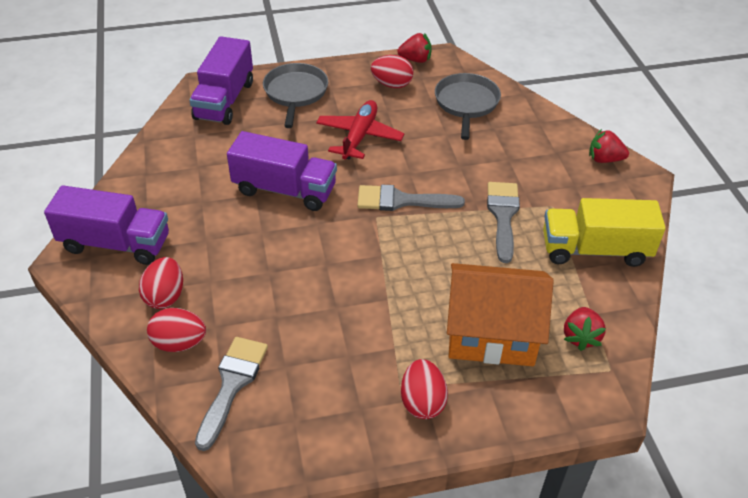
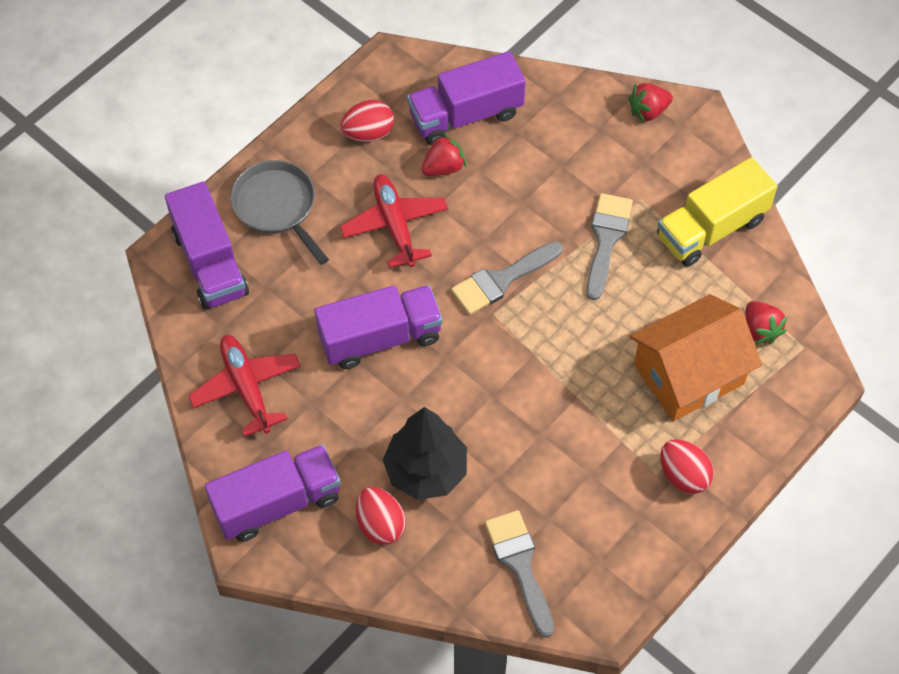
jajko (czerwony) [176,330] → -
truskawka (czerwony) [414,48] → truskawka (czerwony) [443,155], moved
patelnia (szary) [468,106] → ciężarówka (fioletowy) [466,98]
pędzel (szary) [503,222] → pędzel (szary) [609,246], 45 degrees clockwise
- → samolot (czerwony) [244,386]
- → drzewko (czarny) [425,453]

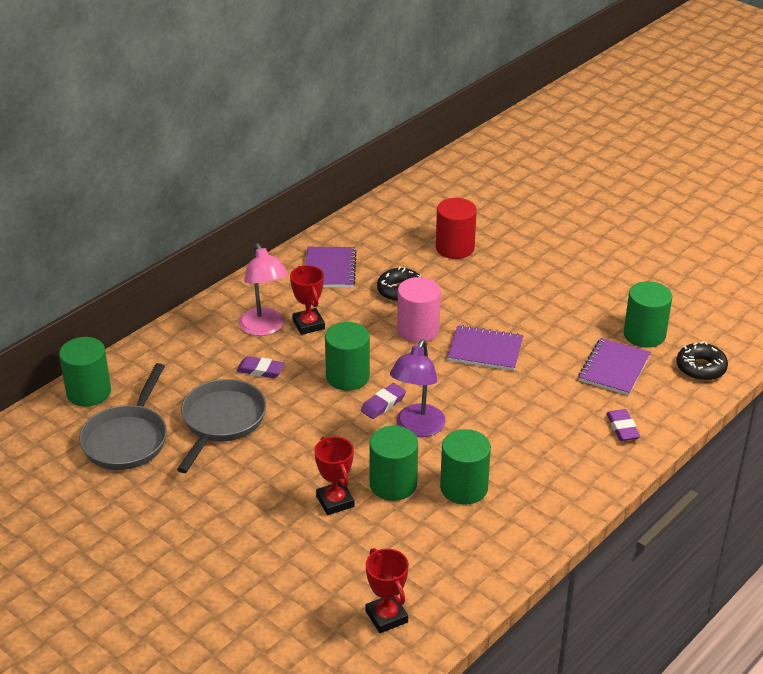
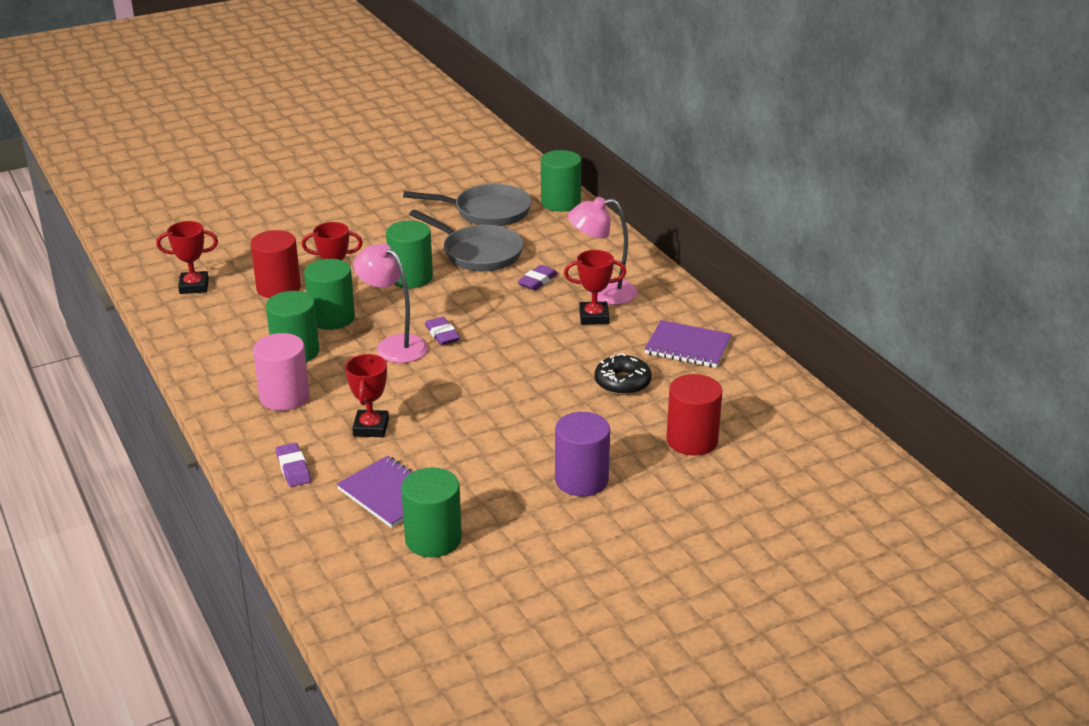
patelnia (szary) [123,416] → patelnia (szary) [467,205], 150 degrees clockwise
walec (zielony) [347,356] → walec (zielony) [409,254], moved
lampka (fioletowy) [418,388] → lampka (różowy) [390,303]
walec (różowy) [419,310] → walec (różowy) [281,372], moved
zeszyt (fioletowy) [485,348] → -
gumka do mazania (fioletowy) [623,425] → gumka do mazania (fioletowy) [293,465], 60 degrees clockwise
donut (czarny) [702,361] → -
- → walec (czerwony) [276,264]
- → puchar (czerwony) [367,395]
- → walec (fioletowy) [582,454]

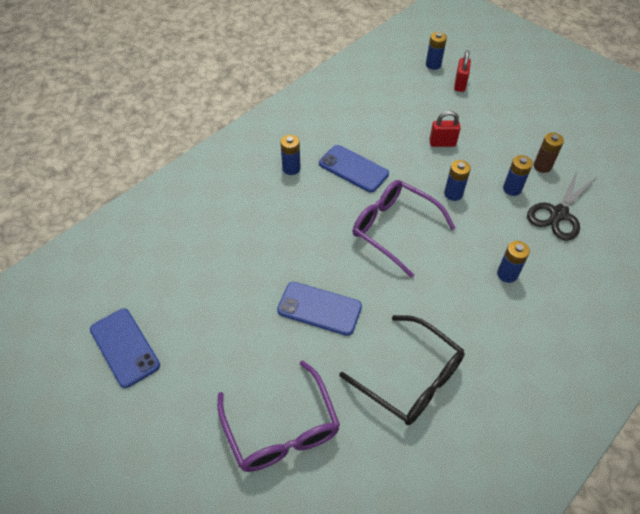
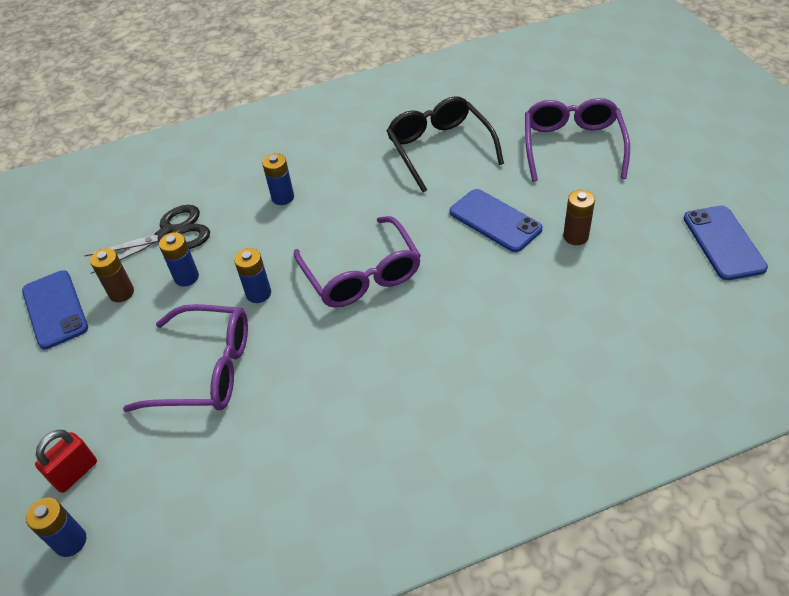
bateria (niebieski) [290,155] → -
telefon (niebieski) [354,169] → telefon (niebieski) [55,310], moved
kłódka (czerwony) [445,129] → okulary (fioletowy) [185,358]
- → bateria (brązowy) [579,217]

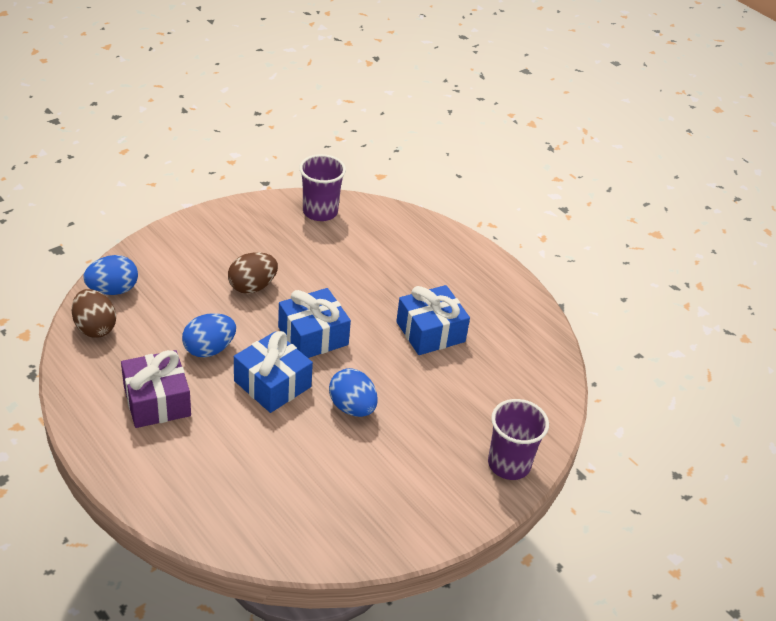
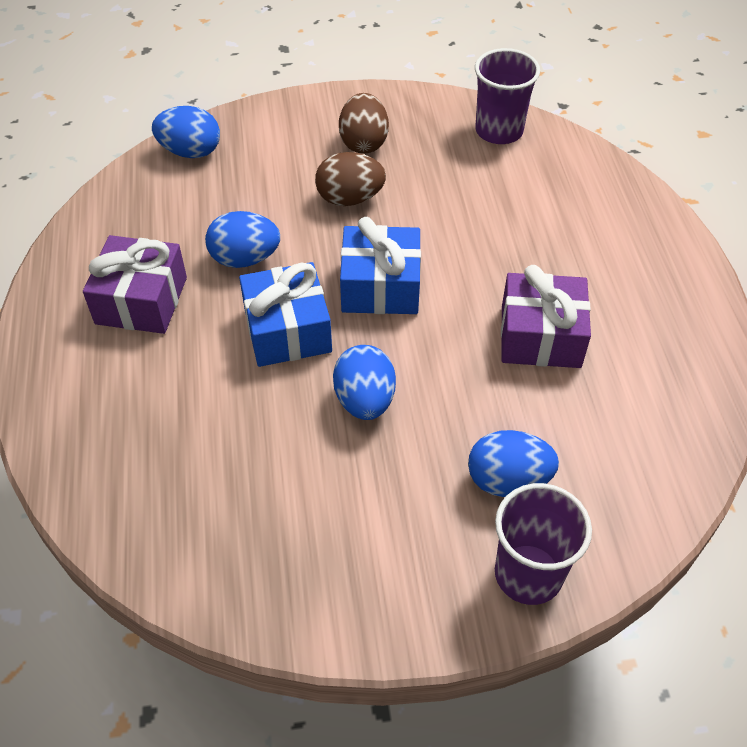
jajko (brązowy) [94,313] → jajko (brązowy) [364,123], moved
prezent (niebieski) [433,320] → prezent (fioletowy) [546,316]
- → jajko (niebieski) [513,463]

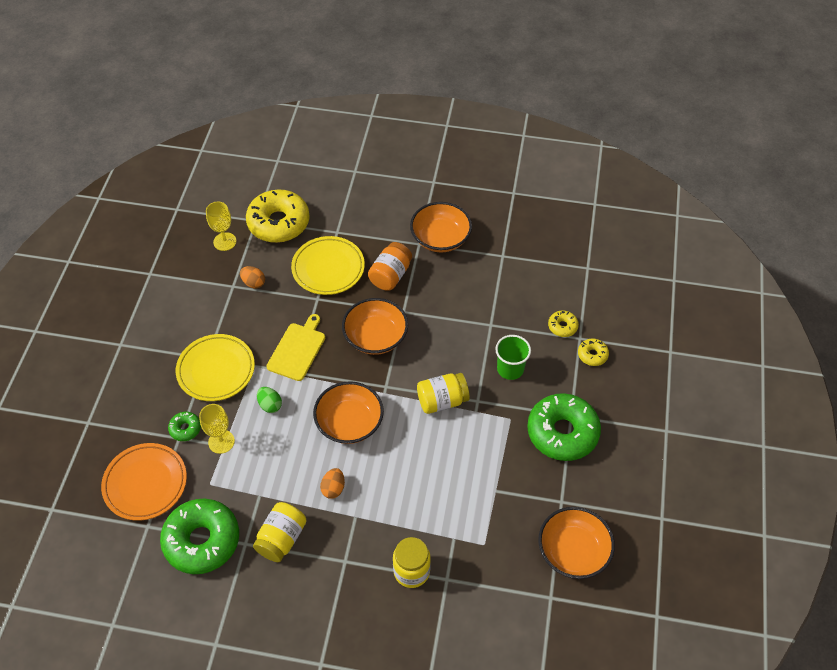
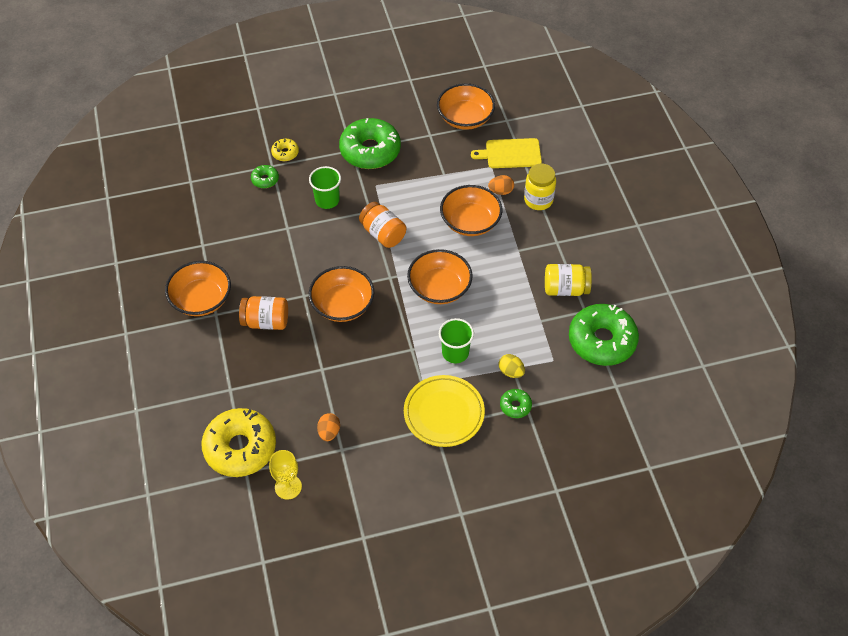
talerz (pomarańczowy) [144,482] → -
kielich (żółty) [217,429] → jajko (żółty) [511,366]
jajko (zielony) [269,400] → szklanka (zielony) [456,340]
deska do krojenia (żółty) [295,347] → deska do krojenia (żółty) [506,153], moved
talerz (żółty) [328,265] → -
jajko (pomarańczowy) [332,483] → jajko (pomarańczowy) [501,185], moved
słoik (żółty) [443,393] → słoik (pomarańczowy) [382,225]
donut (żółty) [563,324] → donut (zielony) [265,176]
- → miska (pomarańczowy) [471,210]

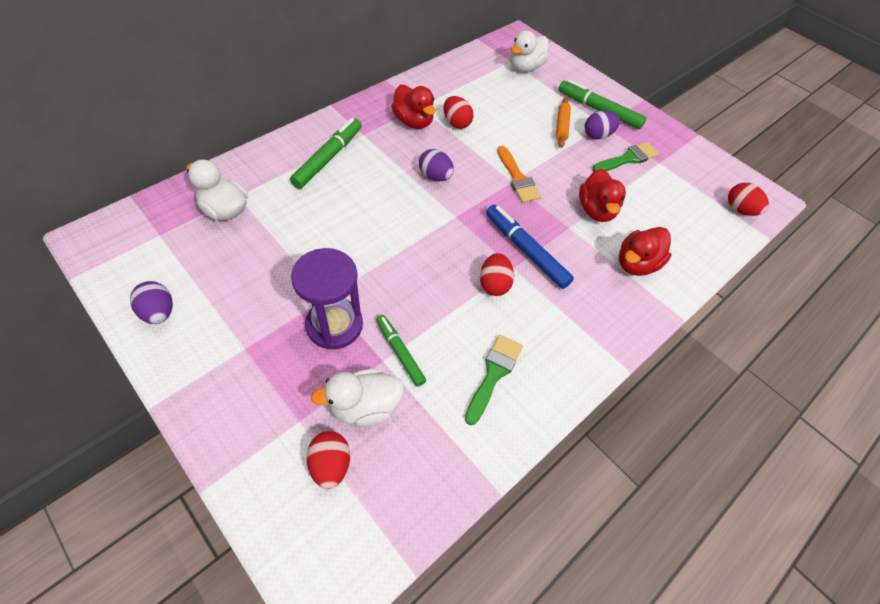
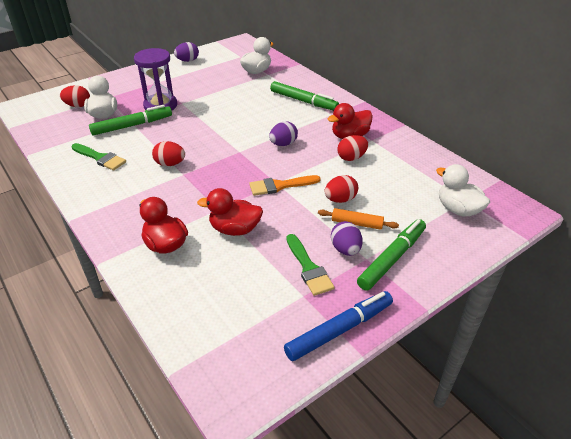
flamaster (zielony) [401,351] → flamaster (zielony) [130,120], x1.56
flamaster (niebieski) [530,247] → flamaster (niebieski) [338,326], moved
jajko (czerwony) [748,199] → jajko (czerwony) [341,189], moved

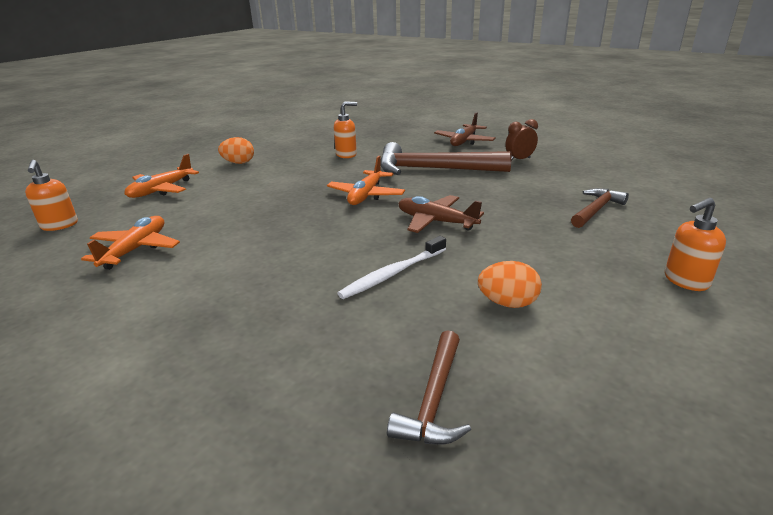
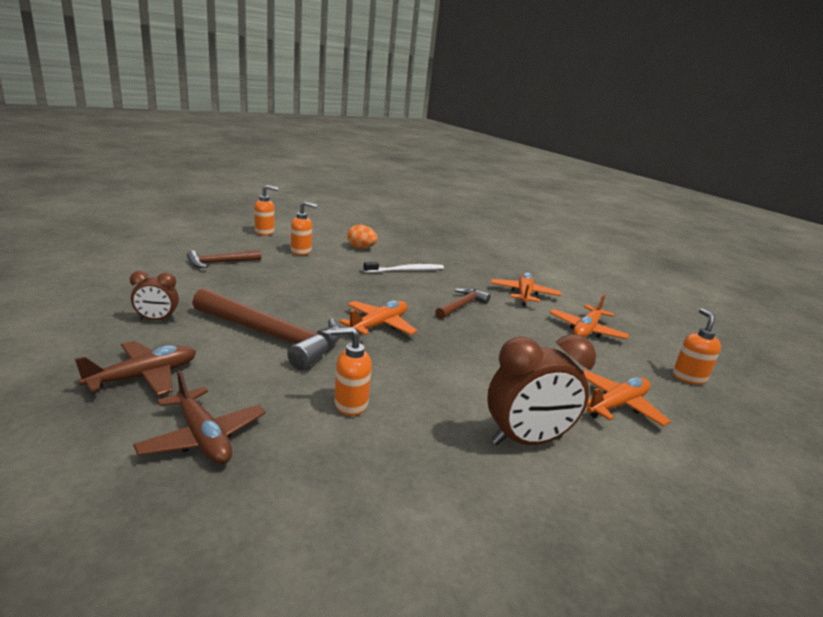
jajko (pomarańczowy) [236,150] → budzik (brązowy) [541,389]
młotek (brązowy) [429,387] → młotek (brązowy) [463,303], moved
samolot (brązowy) [441,214] → samolot (brązowy) [199,417], moved
- → dozownik mydła (pomarańczowy) [304,228]
- → samolot (pomarańczowy) [526,289]

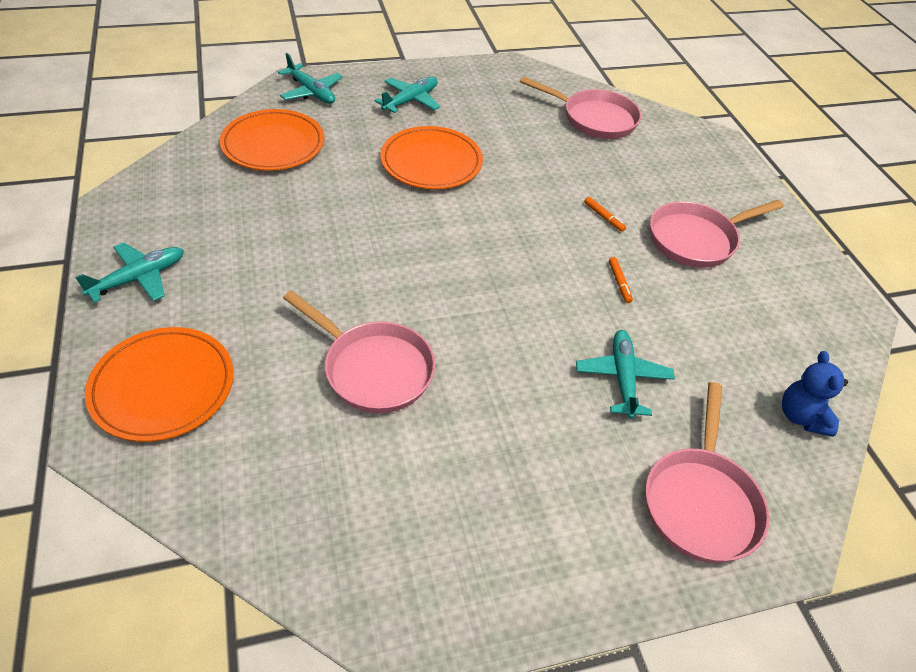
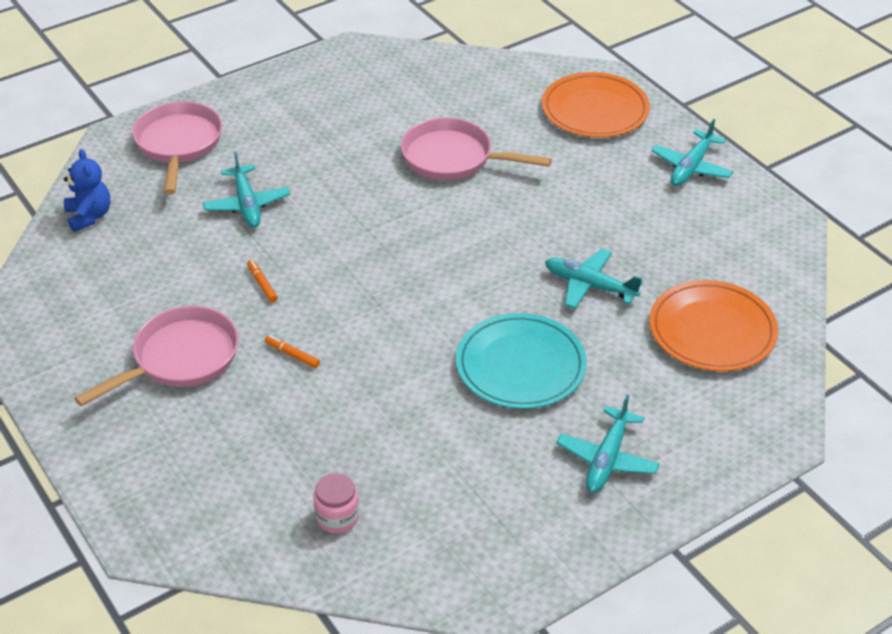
samolot (turkusowy) [310,78] → samolot (turkusowy) [594,279], moved
talerz (pomarańczowy) [431,157] → talerz (turkusowy) [521,361]
patelnia (różowy) [580,107] → słoik (różowy) [336,503]

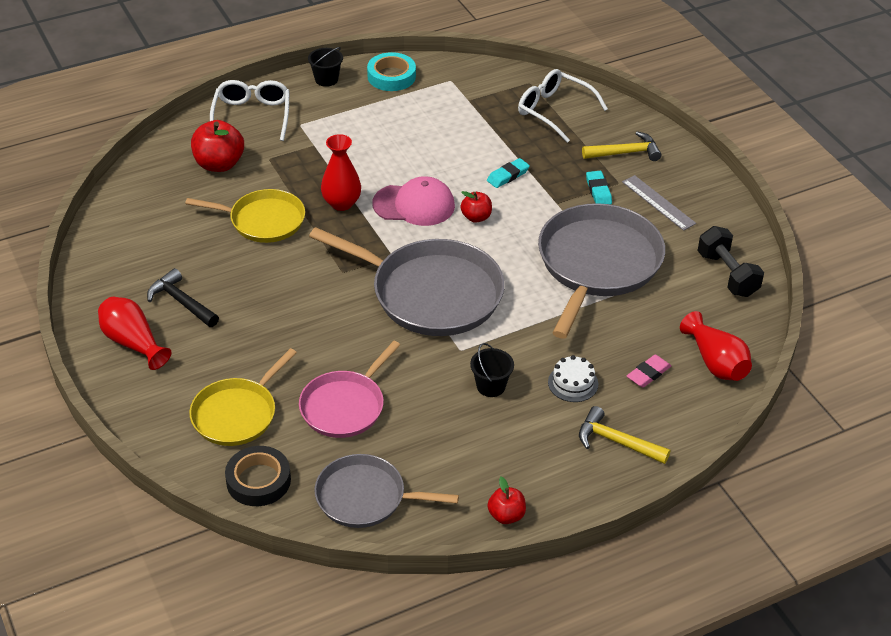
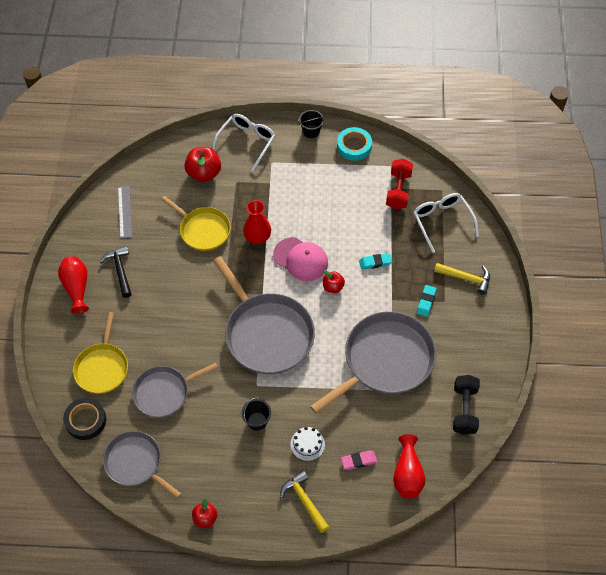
patelnia (żółty) [243,397] → patelnia (żółty) [100,353], 60 degrees counterclockwise
patelnia (różowy) [349,389] → patelnia (szary) [175,390]
linijka (szary) [659,203] → linijka (szary) [125,212], moved
- → hantel (czerwony) [399,183]

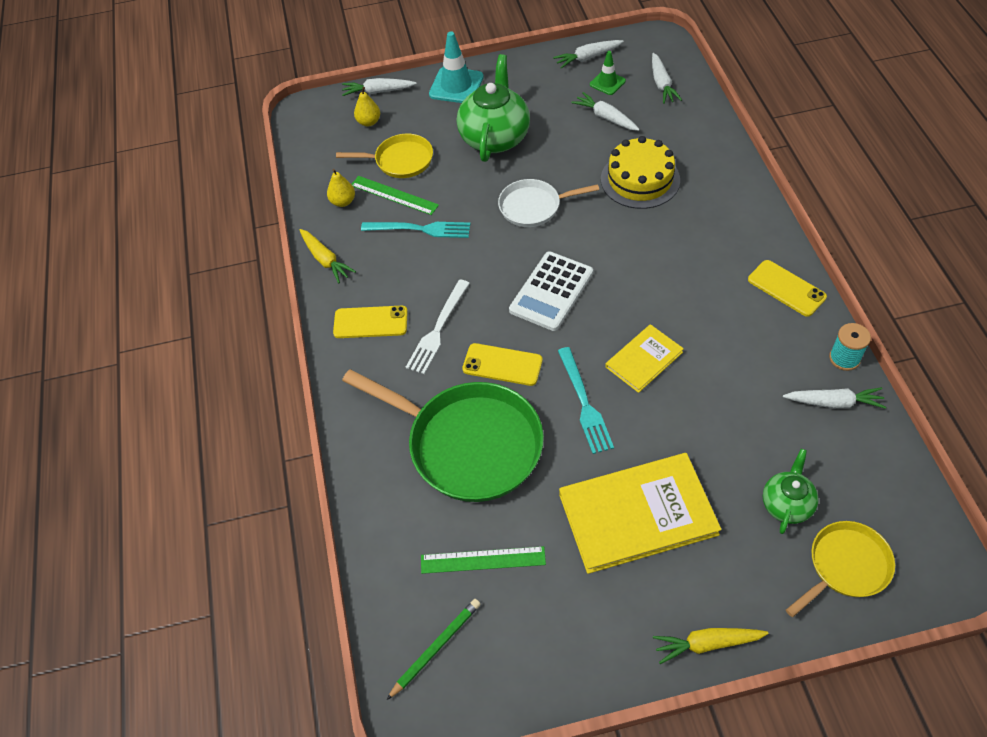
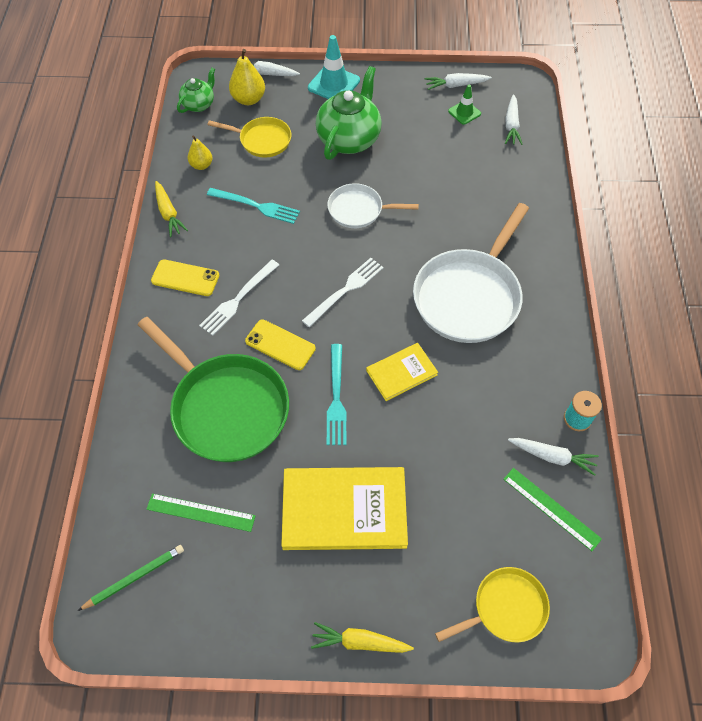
linijka (zielony) [395,195] → linijka (zielony) [552,509], moved
gruszka (żółty) [367,107] → gruszka (żółty) [247,77], x1.55
kalkulator (biały) [551,291] → widelec (biały) [343,292]
marchewka (biały) [605,111] → -
tort (żółty) [640,172] → -
telefon (żółty) [787,288] → -
imbryk (zielony) [791,491] → imbryk (zielony) [196,90], moved
- → patelnia (biały) [471,273]

